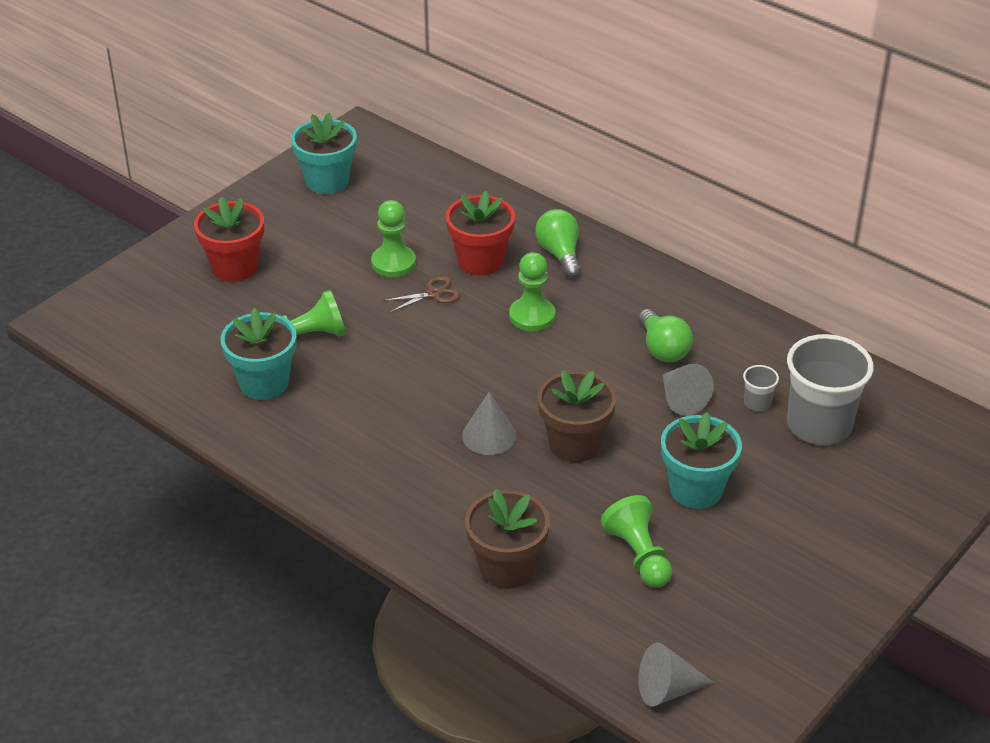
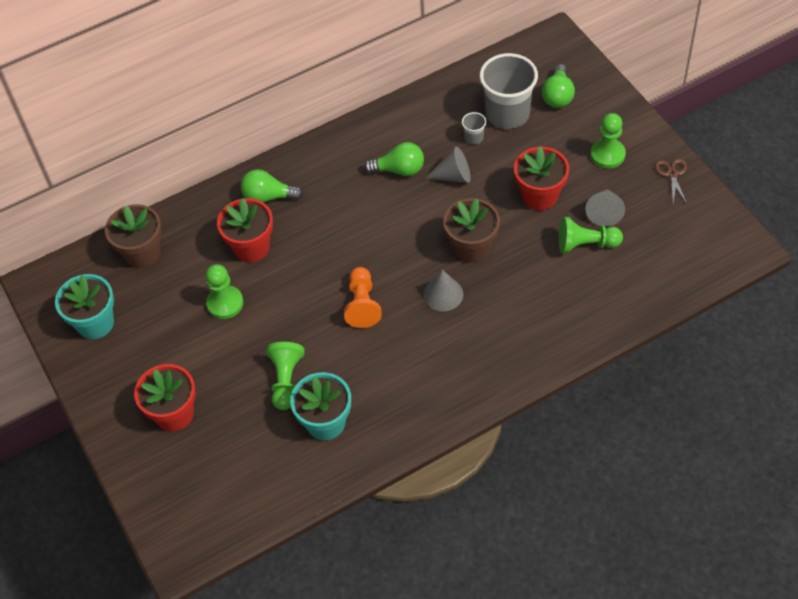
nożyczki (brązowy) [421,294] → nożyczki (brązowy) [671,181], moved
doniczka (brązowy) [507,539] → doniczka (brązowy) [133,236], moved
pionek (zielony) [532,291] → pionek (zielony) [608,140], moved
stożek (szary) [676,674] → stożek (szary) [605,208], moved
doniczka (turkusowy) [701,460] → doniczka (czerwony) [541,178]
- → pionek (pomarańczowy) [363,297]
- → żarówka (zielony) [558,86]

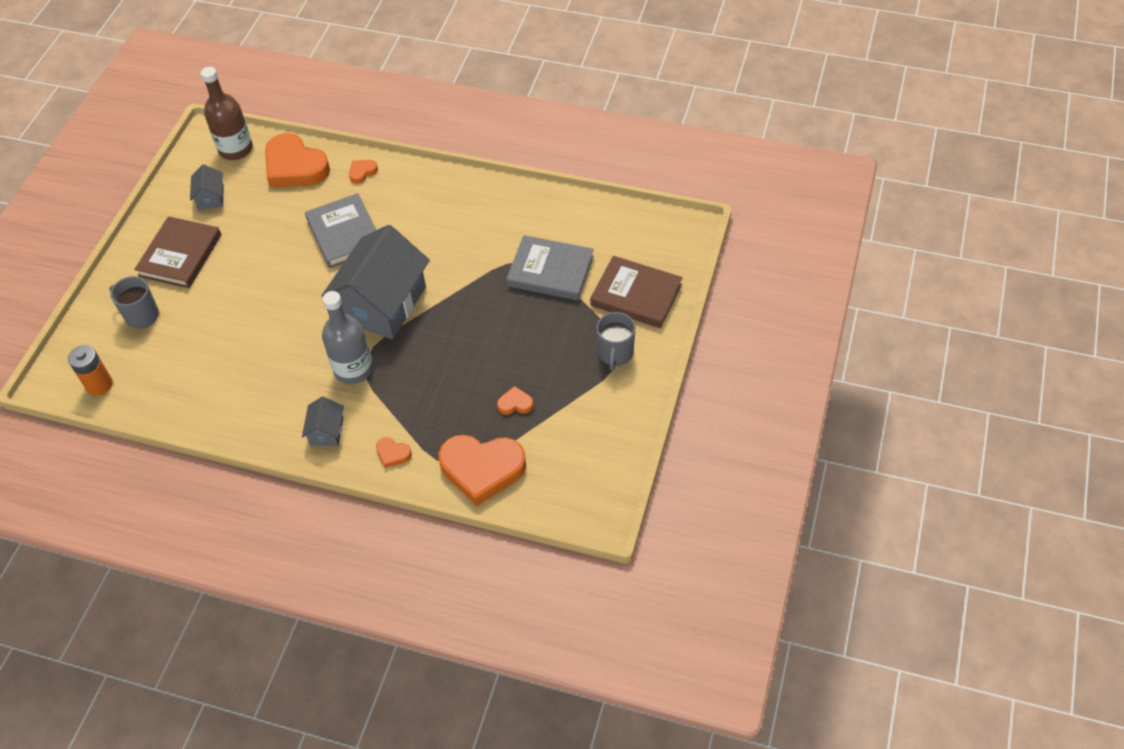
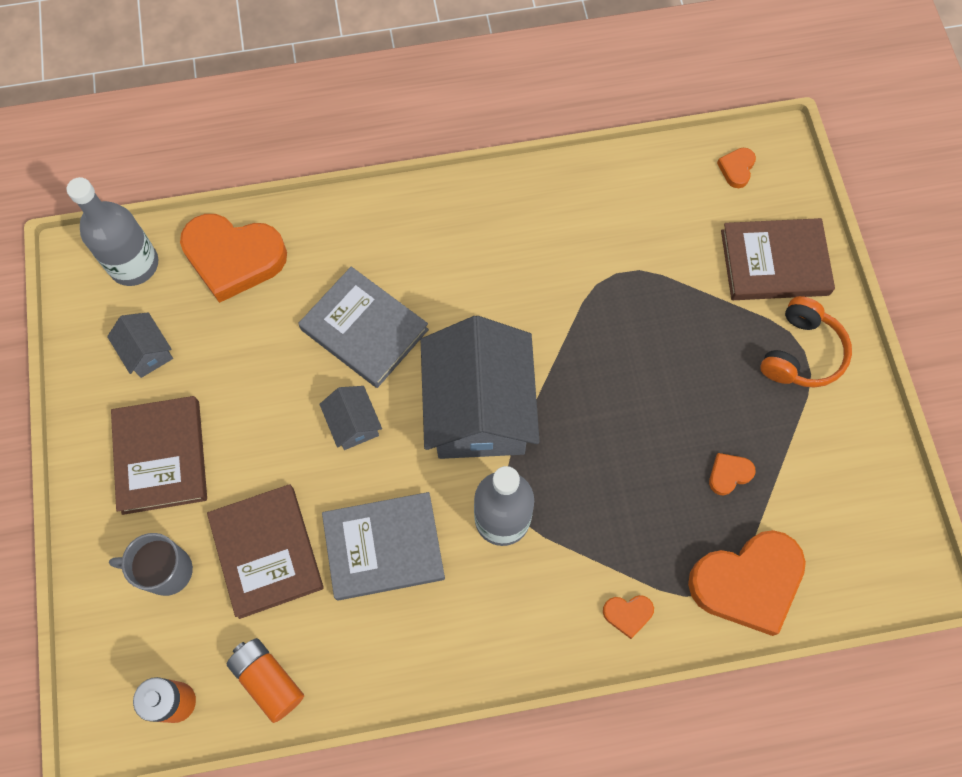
butelka (brązowy) [227,113] → butelka (szary) [112,231]
domek (szary) [323,421] → domek (szary) [350,418], moved
serce (pomarańczowy) [363,172] → serce (pomarańczowy) [736,168], moved
książka (szary) [550,267] → książka (szary) [383,546], moved
kubek (szary) [615,341] → słuchawki (pomarańczowy) [806,342]
- → książka (brązowy) [265,551]
- → bateria (pomarańczowy) [265,680]

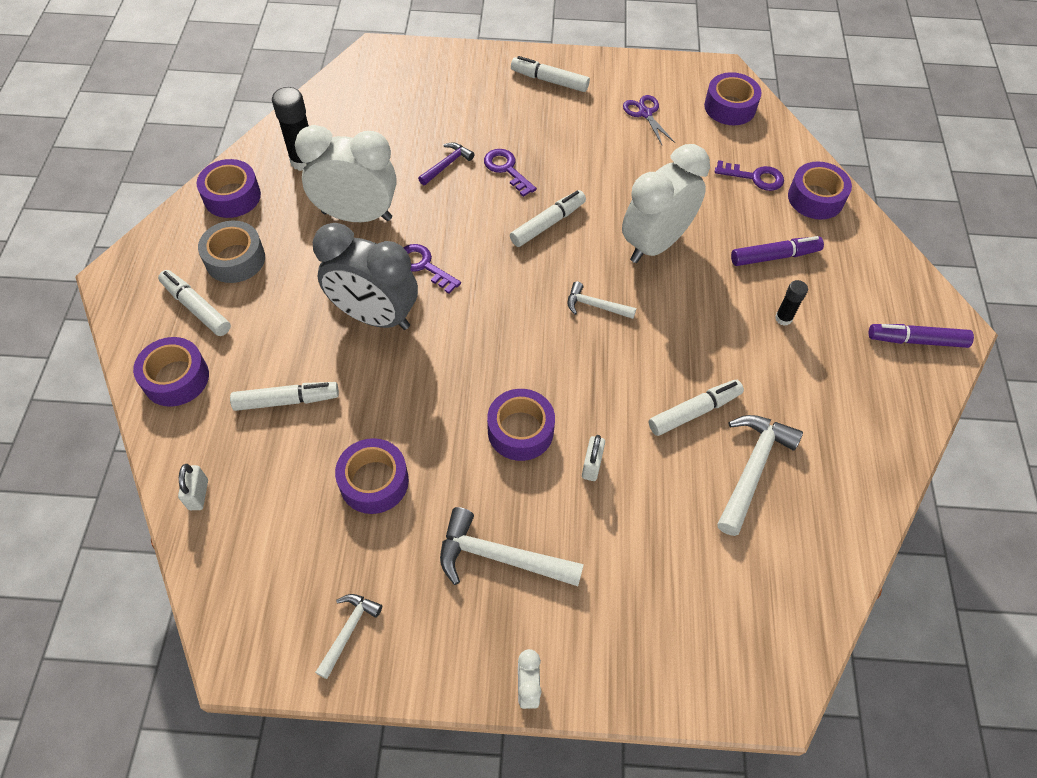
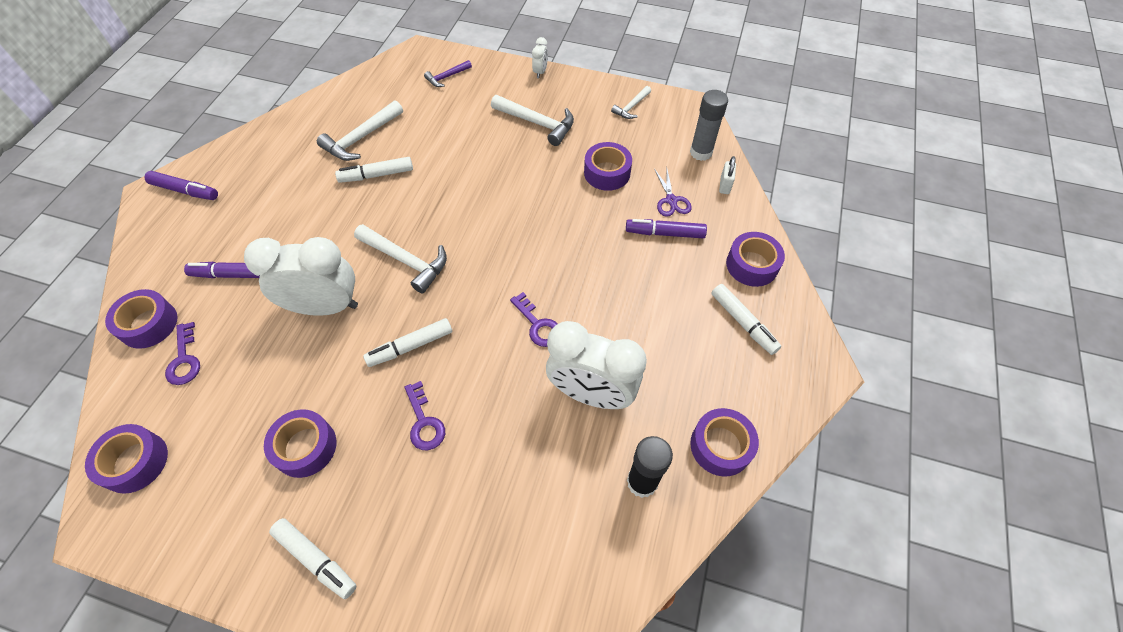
taśma klejąca (szary) [231,252] → -
flamaster (biały) [284,396] → flamaster (fioletowy) [666,228]
budzik (szary) [365,276] → -
młotek (fioletowy) [446,163] → młotek (fioletowy) [448,73], moved
taśma klejąca (fioletowy) [521,425] → taśma klejąca (fioletowy) [300,443], moved
młotek (biały) [602,300] → młotek (biały) [400,259], x1.74
kłódka (biały) [593,458] → -
budzik (biały) [666,203] → budzik (biały) [301,276], 150 degrees counterclockwise
nożyczki (fioletowy) [649,120] → nożyczki (fioletowy) [673,193], moved
klucz (fioletowy) [749,175] → klucz (fioletowy) [182,353], 135 degrees counterclockwise
klej w sztyfcie (czarny) [791,303] → -
- → klej w sztyfcie (szary) [709,125]

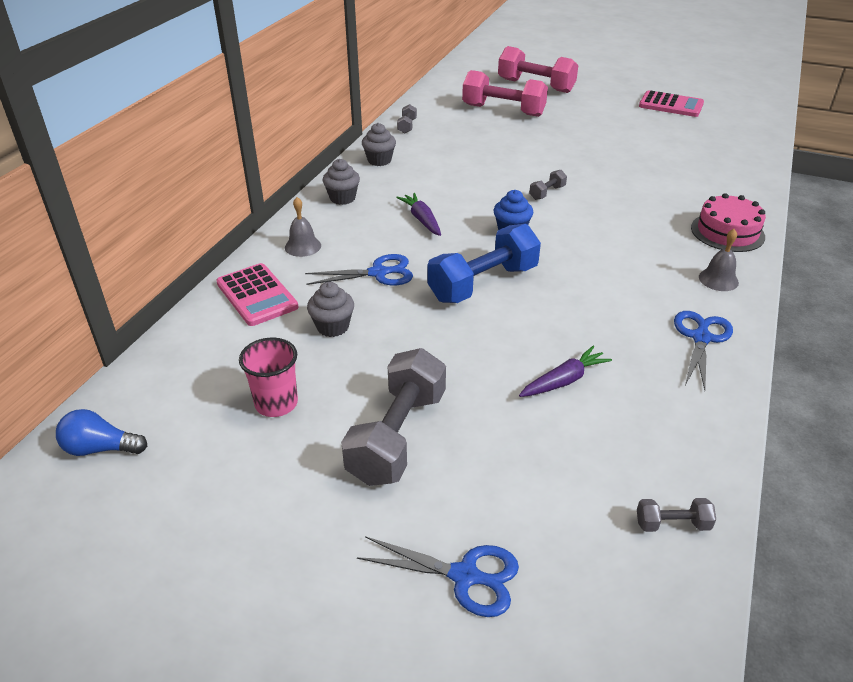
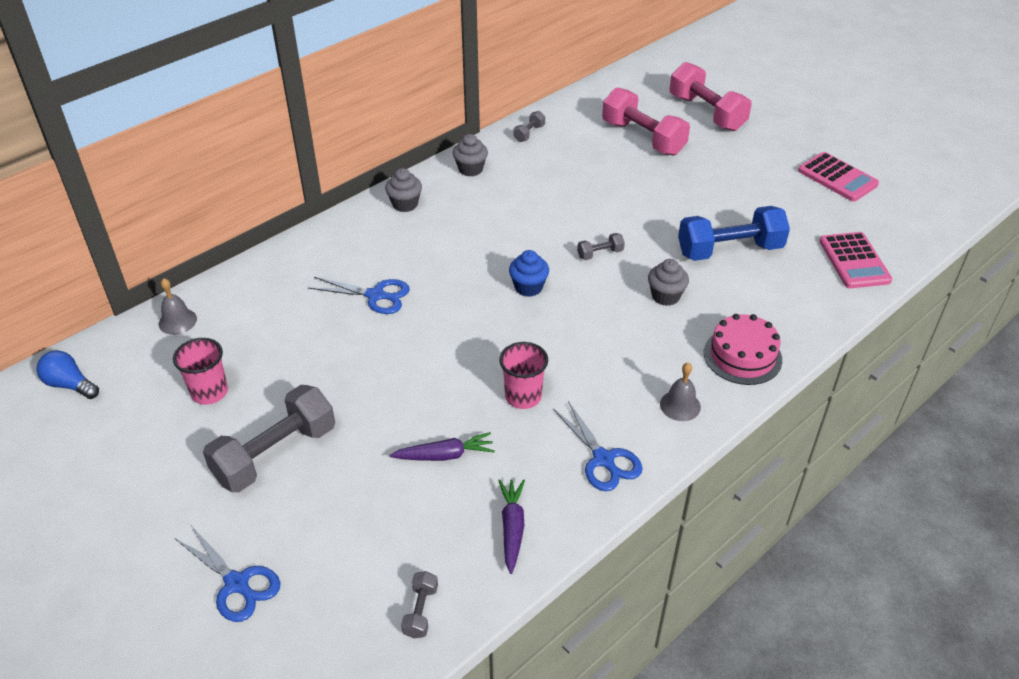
kalkulator (różowy) [257,294] → kalkulator (różowy) [855,260], moved
dzwonek (szary) [303,227] → dzwonek (szary) [178,306], moved
muffinka (szary) [330,309] → muffinka (szary) [668,282], moved
marchewka (fioletowy) [418,214] → marchewka (fioletowy) [511,526], moved
hantel (niebieski) [484,263] → hantel (niebieski) [734,233], moved
hantel (szary) [676,515] → hantel (szary) [419,605], 75 degrees clockwise
nożyczki (niebieski) [703,350] → nożyczki (niebieski) [598,446], 105 degrees clockwise
- → szklanka (różowy) [523,375]

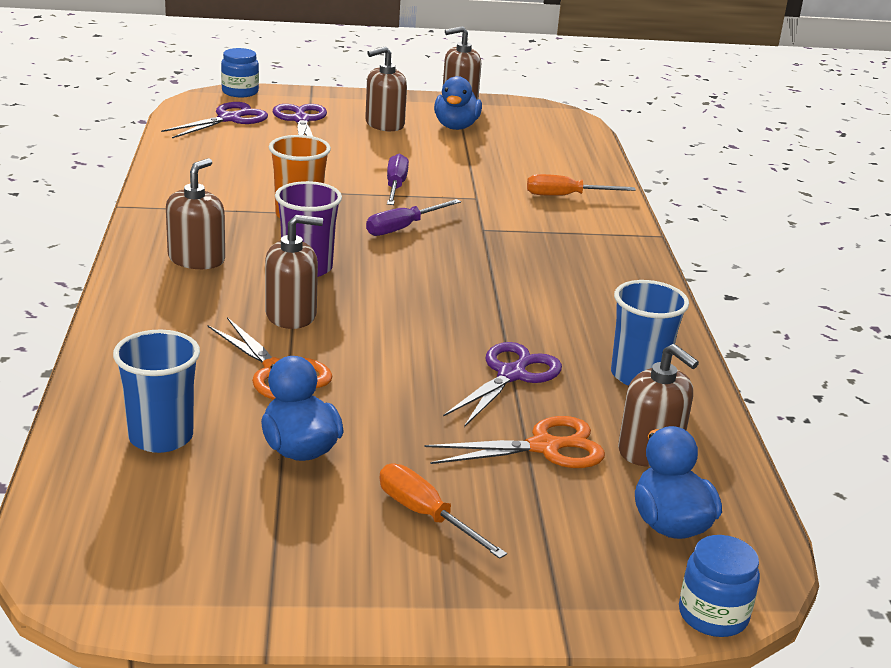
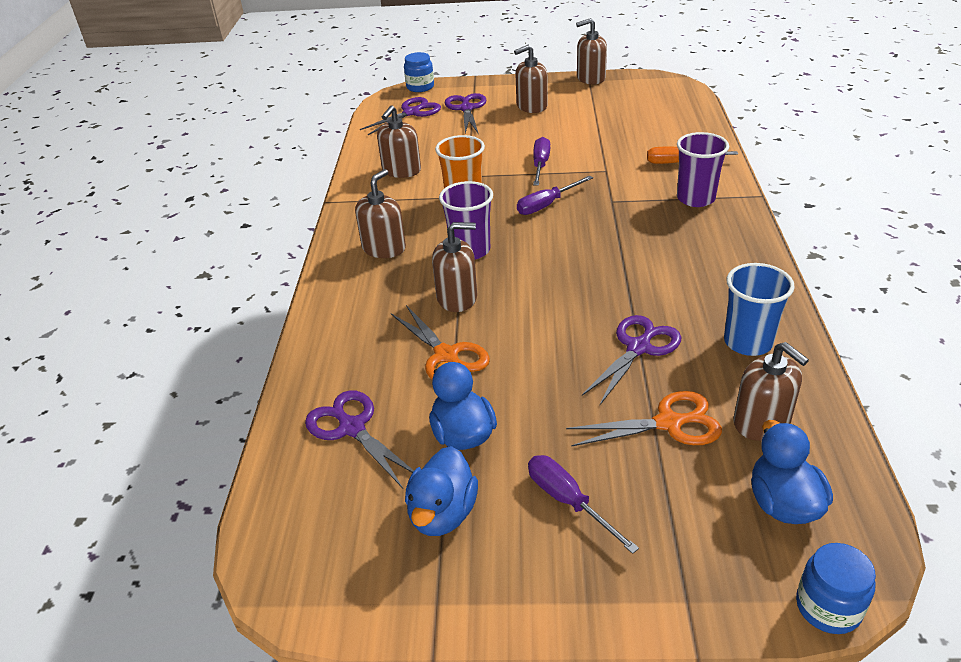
szklanka (niebieski) [156,391] → nożyczki (fioletowy) [359,439]
śrubokręt (pomarańczowy) [443,511] → śrubokręt (fioletowy) [583,504]
kaczka (niebieski) [458,103] → kaczka (niebieski) [441,491], moved
- → dozownik mydła (brązowy) [399,141]
- → szklanka (fioletowy) [703,169]

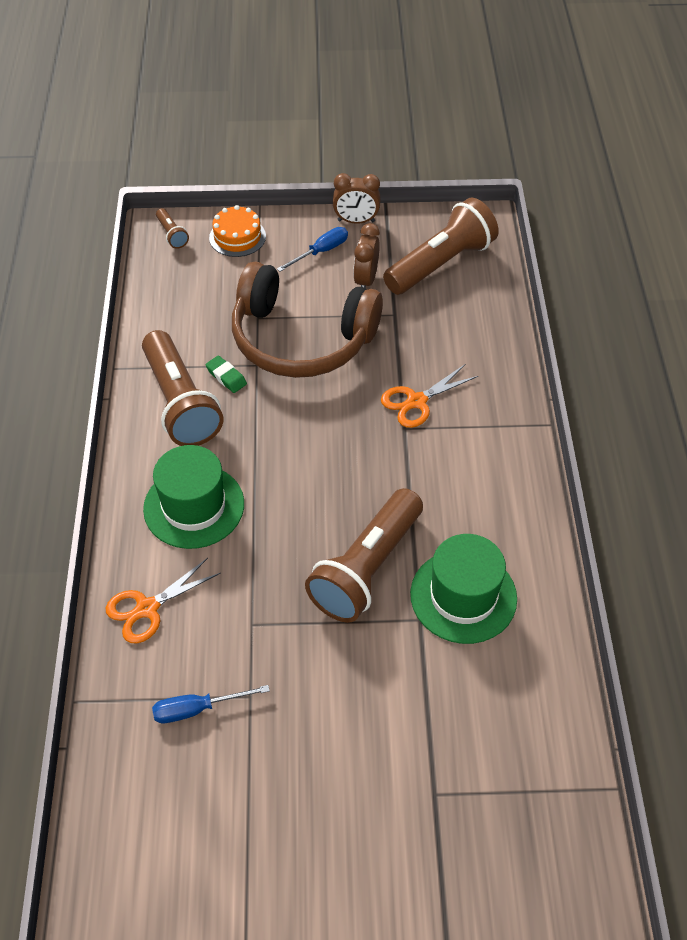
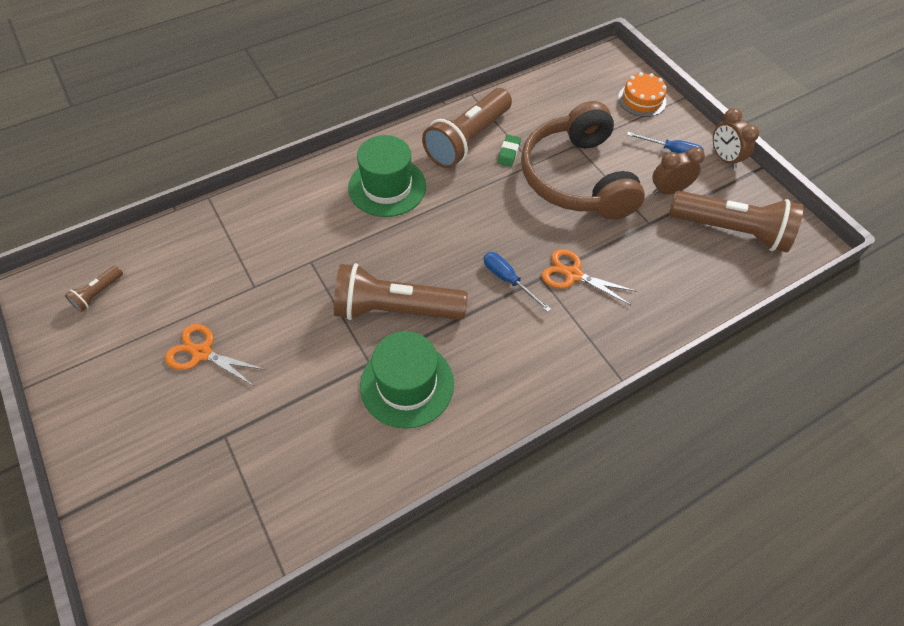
nożyczki (pomarańczowy) [163,600] → nożyczki (pomarańczowy) [215,355], moved
śrubokręt (niebieski) [211,704] → śrubokręt (niebieski) [517,282], moved
latarka (brązowy) [172,228] → latarka (brązowy) [94,288], moved

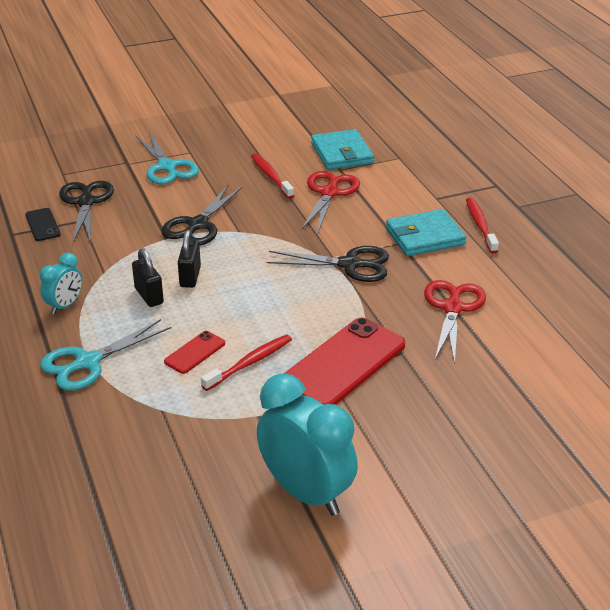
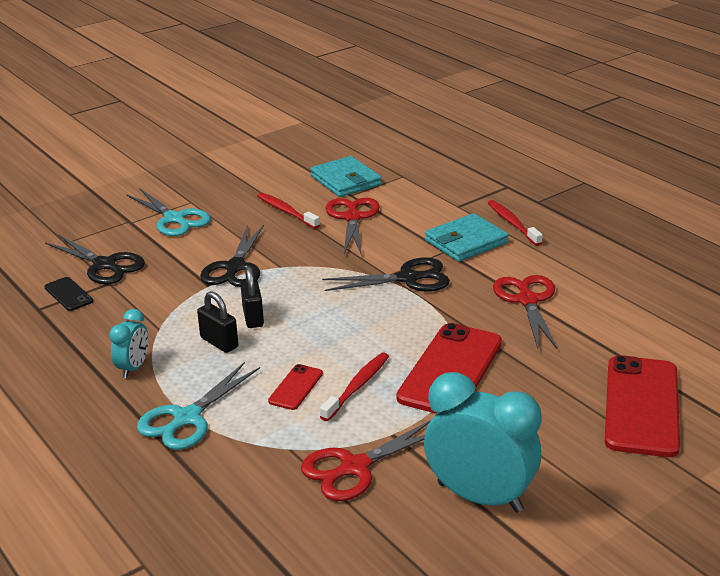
nożyczki (czarny) [86,212] → nożyczki (czarny) [95,259], 150 degrees clockwise
- → nożyczki (czerwony) [366,460]
- → telefon (czerwony) [642,406]

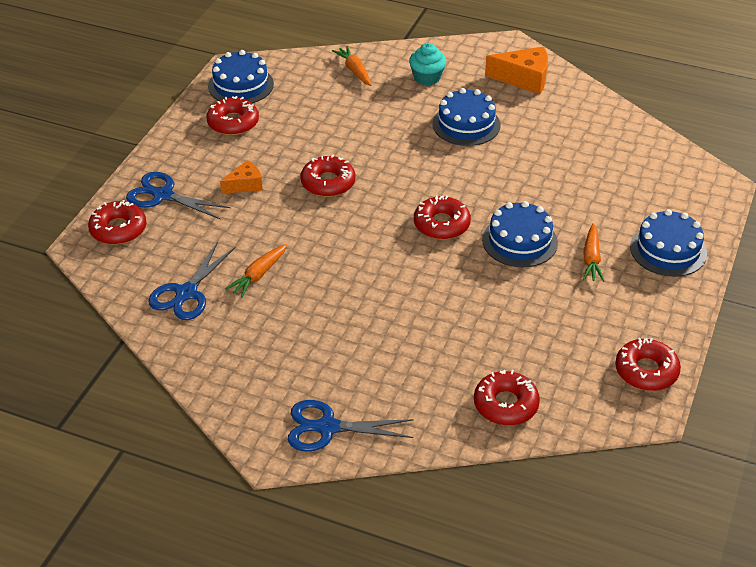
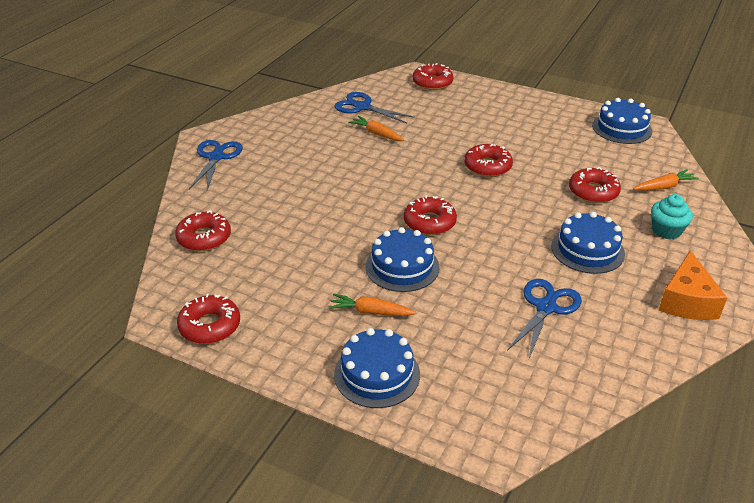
nożyczki (niebieski) [178,195] → nożyczki (niebieski) [544,318], moved
donut (czerwony) [232,115] → donut (czerwony) [595,185], moved
ser (pomarańczowy) [241,177] → -

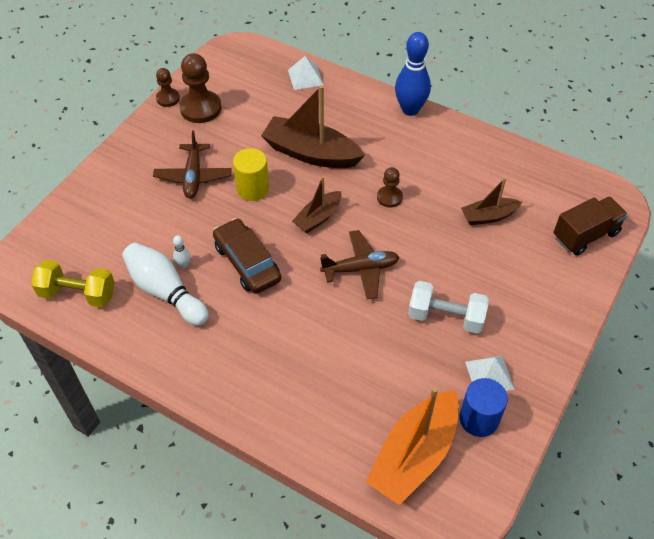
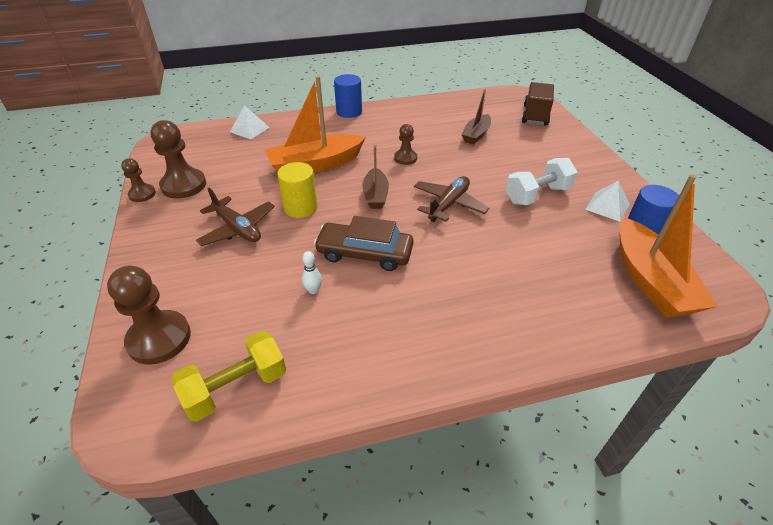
kręgiel (biały) [165,284] → -
łódka (brązowy) [313,126] → łódka (pomarańczowy) [315,124]
kręgiel (niebieski) [413,74] → walec (niebieski) [348,96]
- → pionek (brązowy) [149,315]

